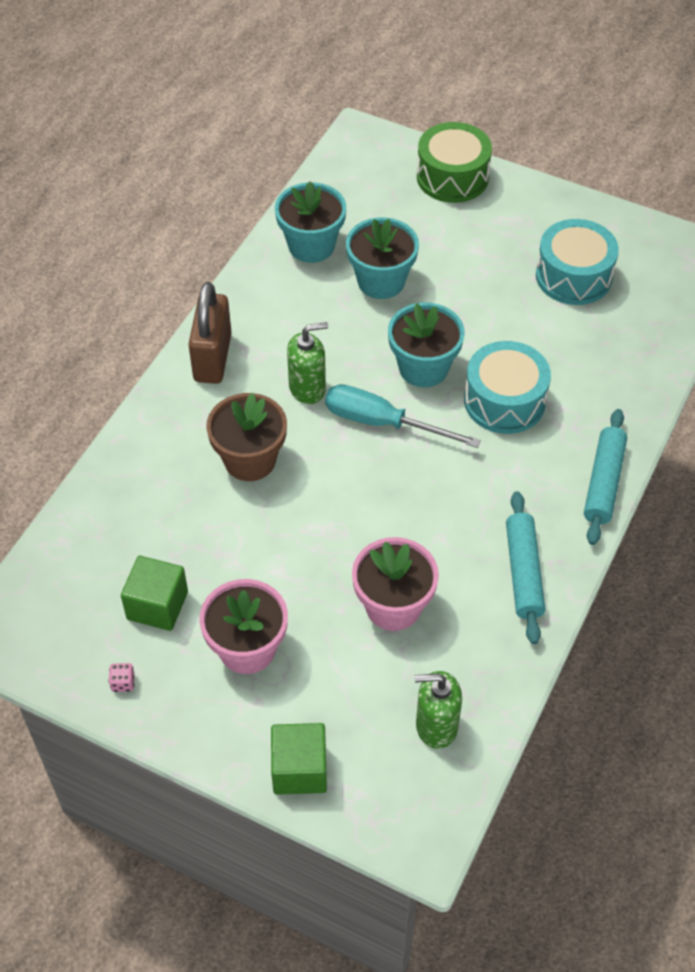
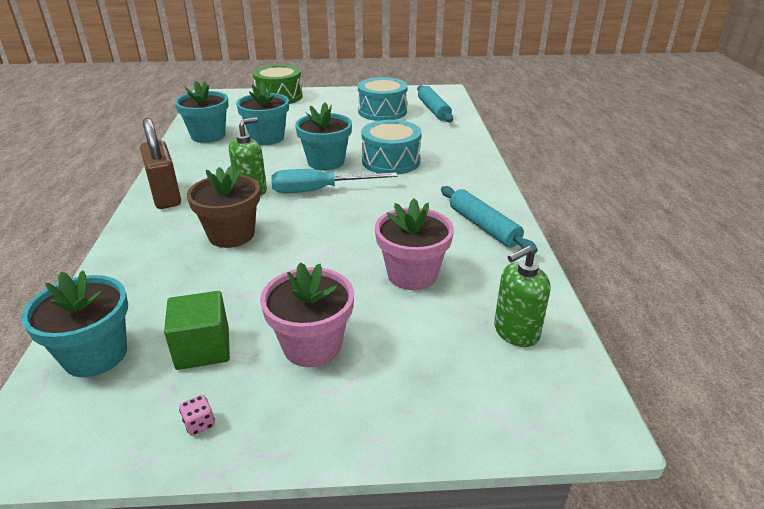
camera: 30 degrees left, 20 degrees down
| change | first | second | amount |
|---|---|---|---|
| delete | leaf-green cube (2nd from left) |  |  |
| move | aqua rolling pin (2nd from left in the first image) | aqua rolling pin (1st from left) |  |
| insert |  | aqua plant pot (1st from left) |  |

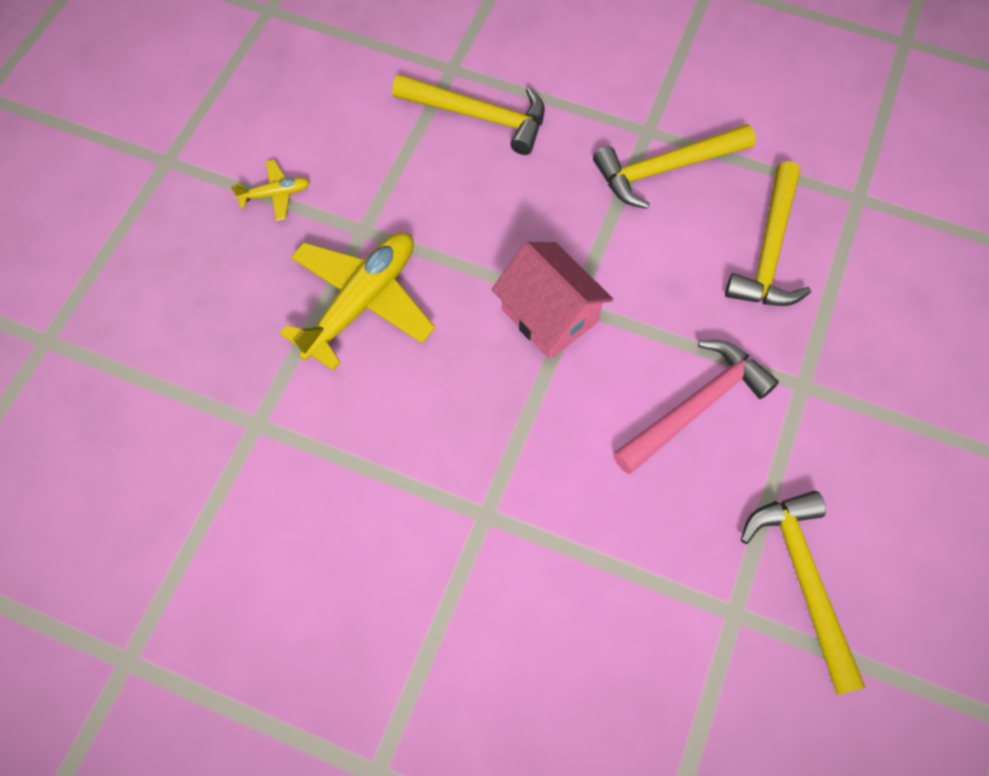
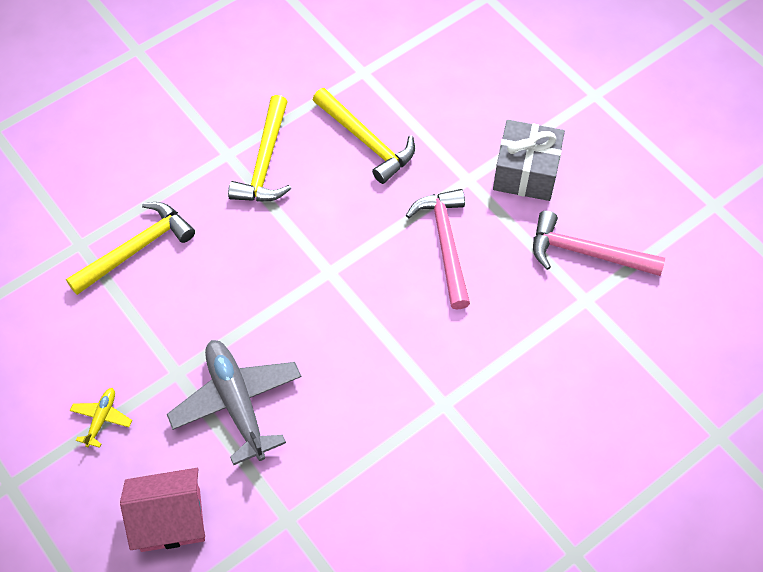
camera: 60 degrees left, 5 degrees down
| change | first | second | amount |
|---|---|---|---|
| recolor | golden plane (2nd from left) | gray plane |  |
| move | rosy toy house |  |  |
| recolor | golden hammer (4th from left) | rosy hammer (2nd from left) |  |
| insert |  | gray present |  |

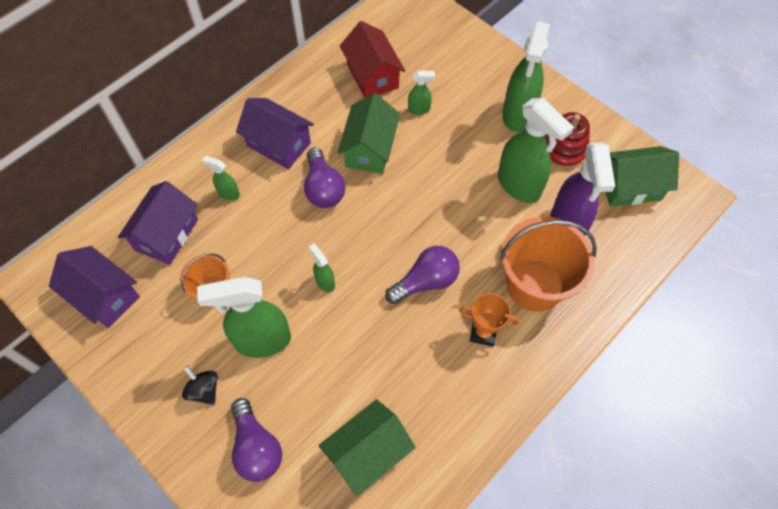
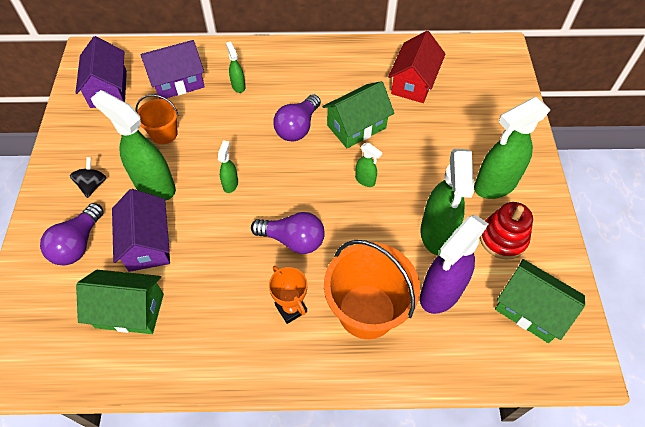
camera: 45 degrees right, 5 degrees down
| change | first | second | amount |
|---|---|---|---|
| move | royal purple toy house (3rd from left in the first image) | royal purple toy house (2nd from left) |  |
| move | leaf-green sprayer (4th from left) |  |  |

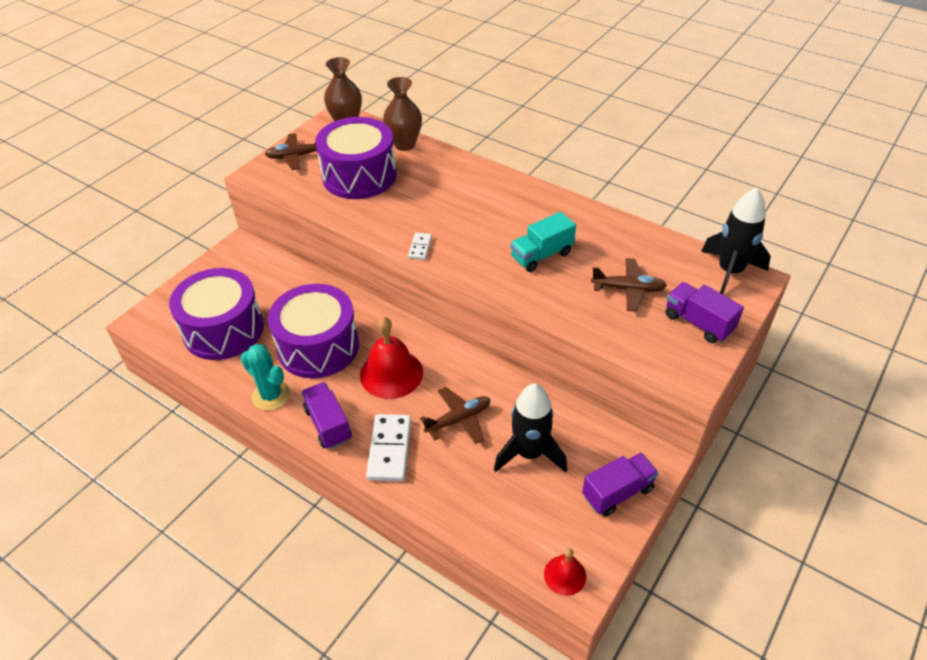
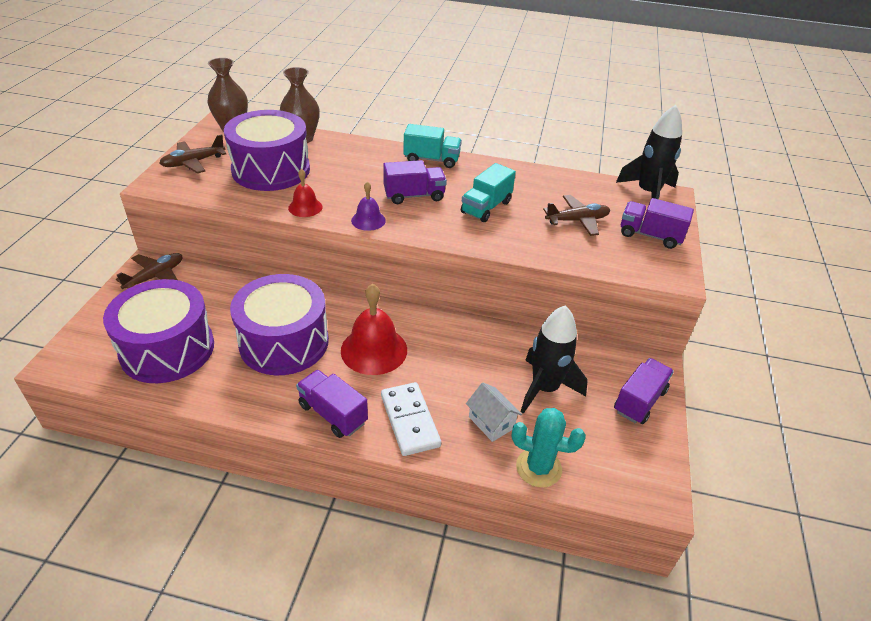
camera: 25 degrees left, 5 degrees down
| change | first | second | amount |
|---|---|---|---|
| move | aqua saguaro cactus |  |  |
| replace | white domino tile (2nd from left) | royal purple bell |  |
| move | dark brown plane (2nd from left in the first image) | dark brown plane (1st from left) |  |
| move | scarlet bell (2nd from left in the first image) | scarlet bell (1st from left) |  |
| insert |  | royal purple truck (2nd from left) |  |
| insert |  | aqua truck (1st from left) |  |
| insert |  | white toy house |  |

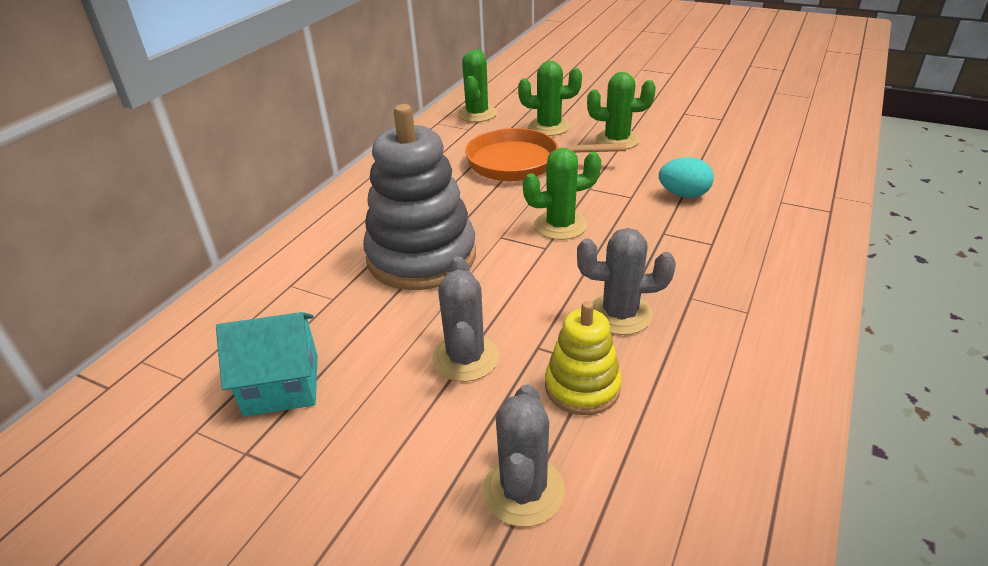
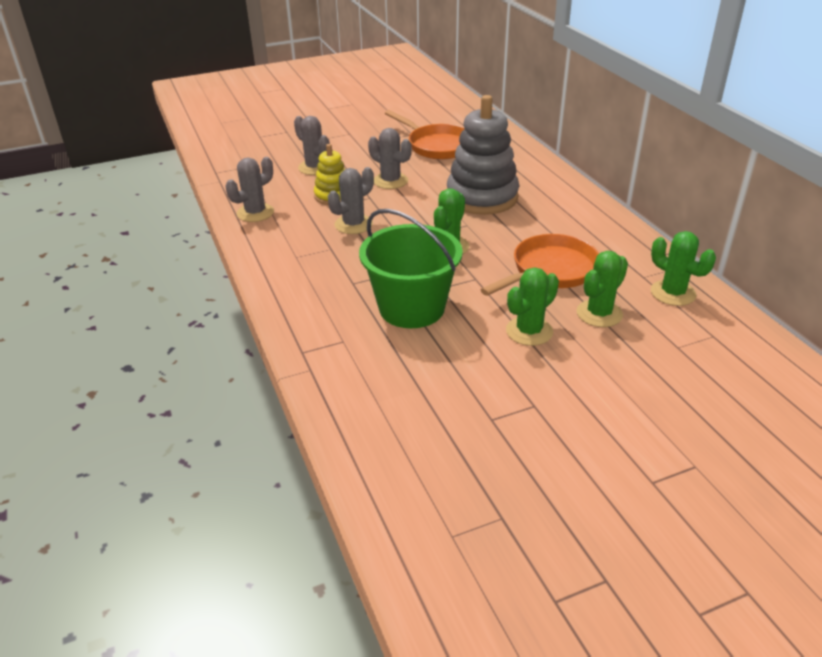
camera: 130 degrees right, 0 degrees up
| change | first | second | amount |
|---|---|---|---|
| replace | aqua toy house | orange pan (1st from left) |  |
| replace | aqua egg shape | leaf-green bucket |  |
| insert |  | gray saguaro cactus (1st from left) |  |

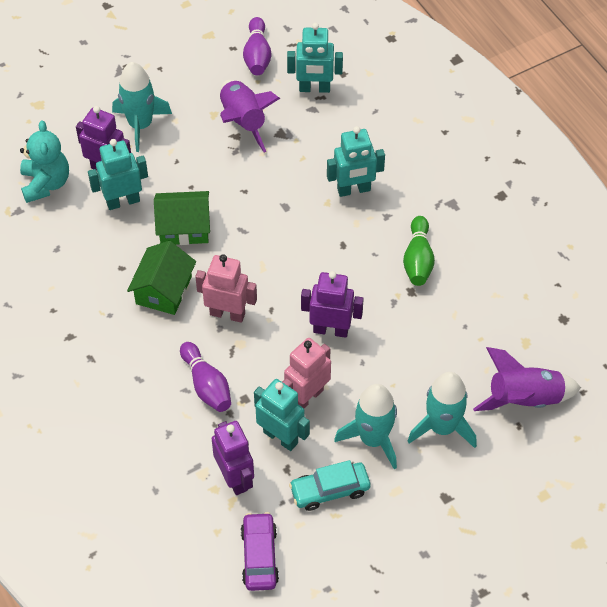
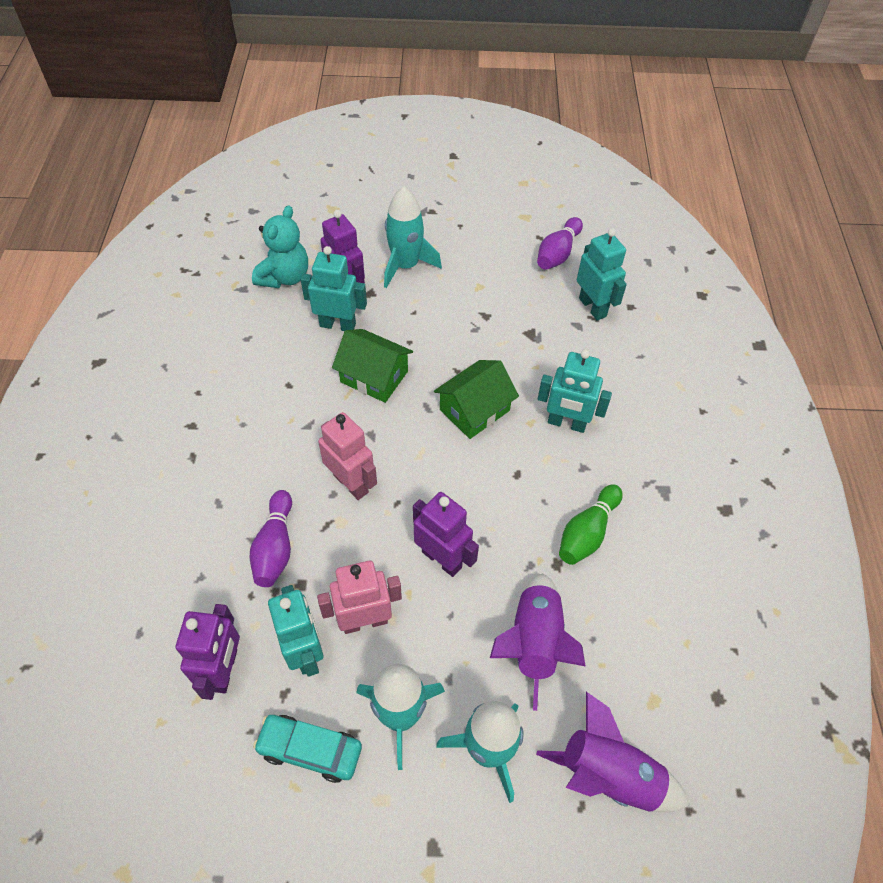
camera: 30 degrees right, 0 degrees up
| change | first | second | amount |
|---|---|---|---|
| move | leaf-green toy house (1st from left in the first image) | leaf-green toy house (2nd from left) |  |
| move | royal purple spaceship (1st from left) |  |  |
| delete | royal purple automobile |  |  |
| rotate | aqua robot (3rd from left in the first image) | aqua robot (4th from left) | 150 degrees counterclockwise |

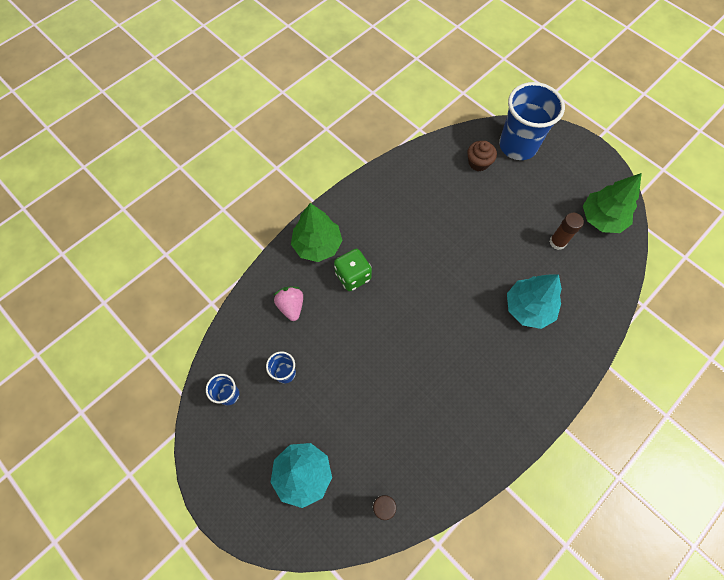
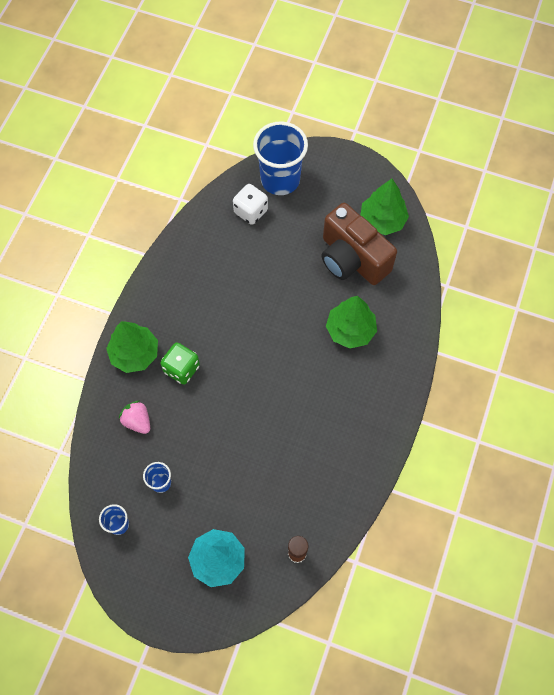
camera: 25 degrees left, 0 degrees up
| change | first | second | amount |
|---|---|---|---|
| replace | dark brown muffin | white game die |  |
| recolor | aqua fir tree (2nd from left) | leaf-green fir tree (2nd from left) |  |
| replace | dark brown stick of glue (2nd from left) | dark brown camera |  |

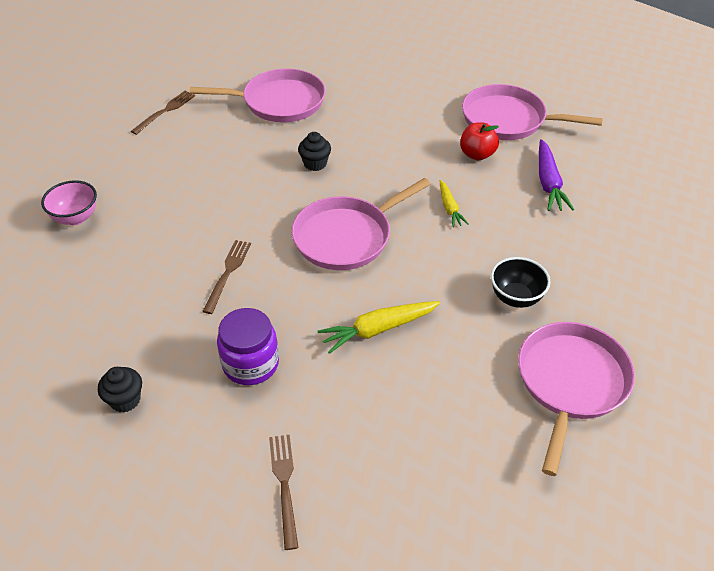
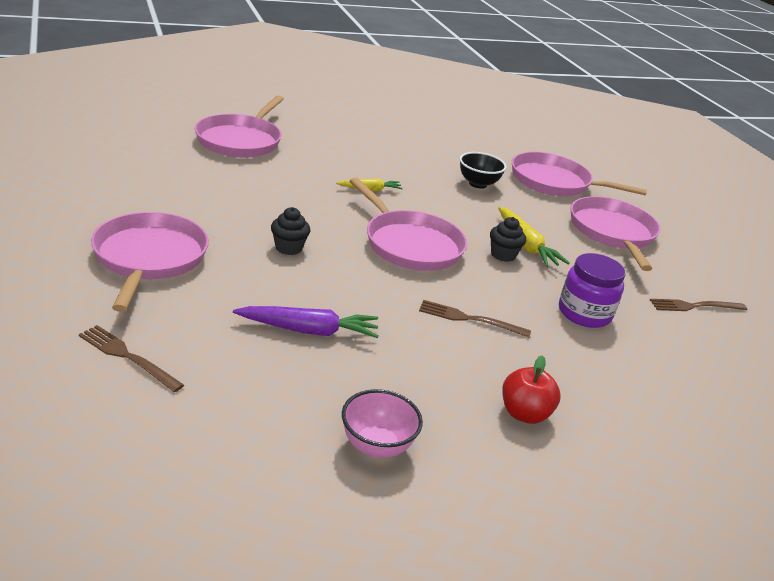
camera: 95 degrees left, 15 degrees down
| change | first | second | amount |
|---|---|---|---|
| move | black muffin (1st from left in the first image) | black muffin (2nd from left) |  |
| move | scarlet apple fruit |  |  |
| move | royal purple carrot |  |  |
| insert |  | rosy pan (5th from left) |  |

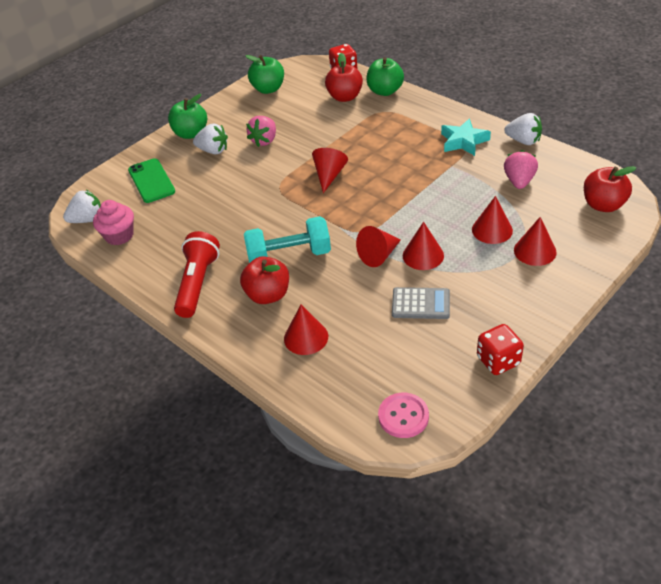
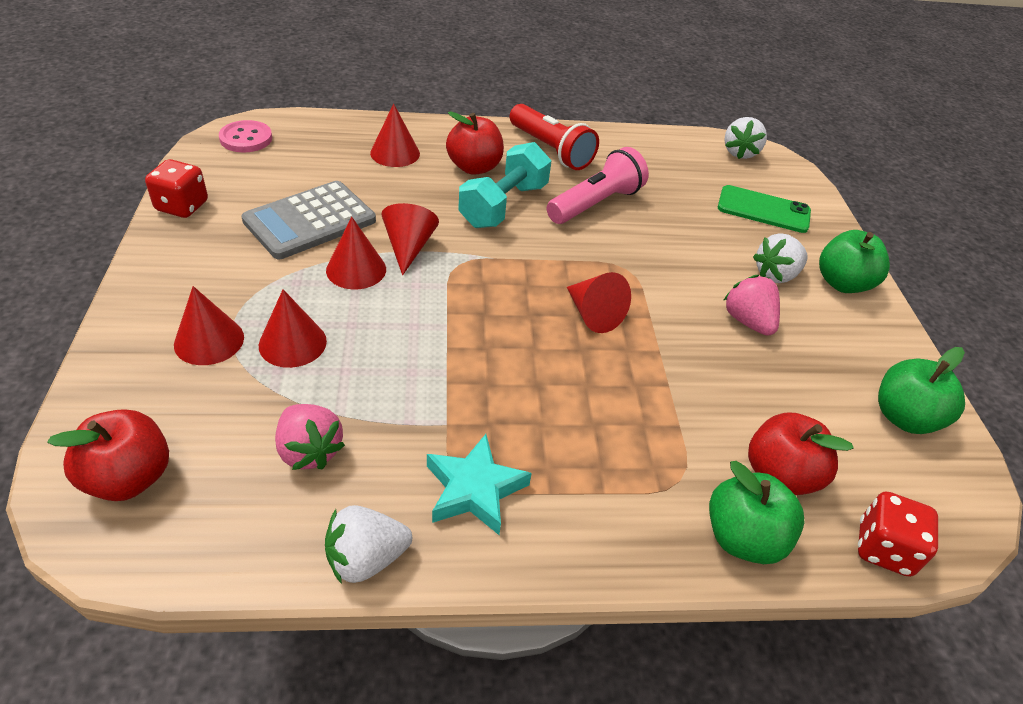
camera: 125 degrees right, 0 degrees up
| change | first | second | amount |
|---|---|---|---|
| delete | rosy muffin |  |  |
| resize | gray calculator |  | x1.55 |
| insert |  | rosy pocket torch |  |

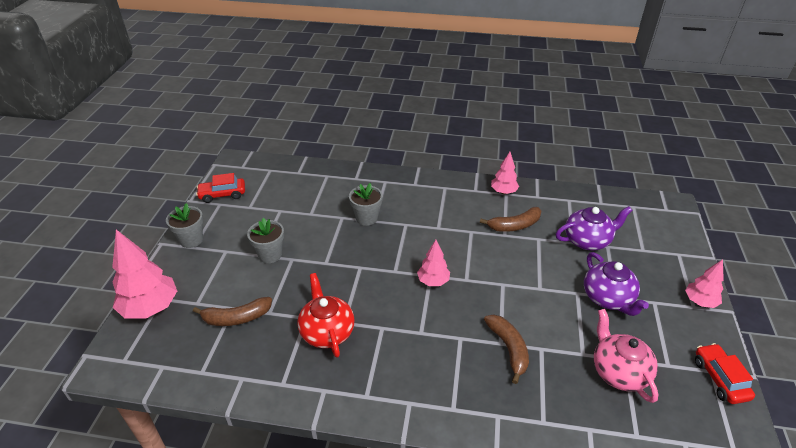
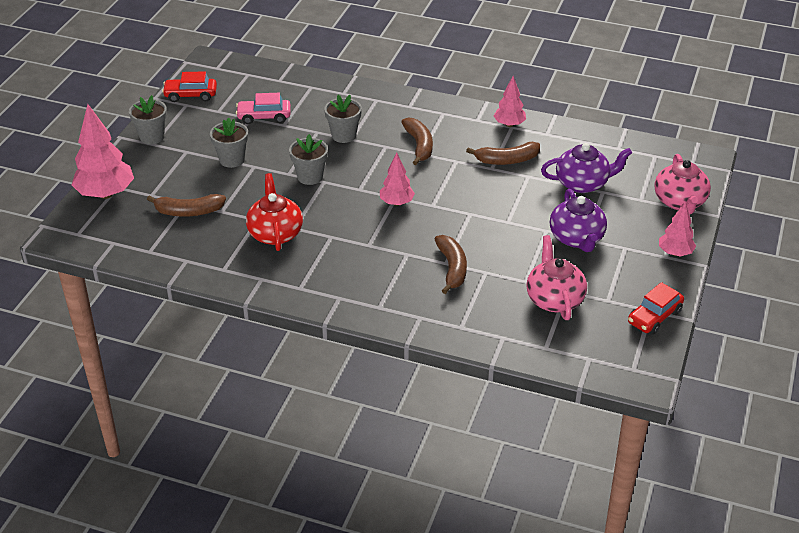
camera: 10 degrees right, 0 degrees up
| change | first | second | amount |
|---|---|---|---|
| rotate | scarlet automobile (2nd from left) |  | 135 degrees counterclockwise |
| insert |  | rosy automobile |  |
| insert |  | gray plant pot (3rd from left) |  |
| insert |  | dark brown banana (2nd from left) |  |
| insert |  | rosy teapot (2nd from left) |  |

